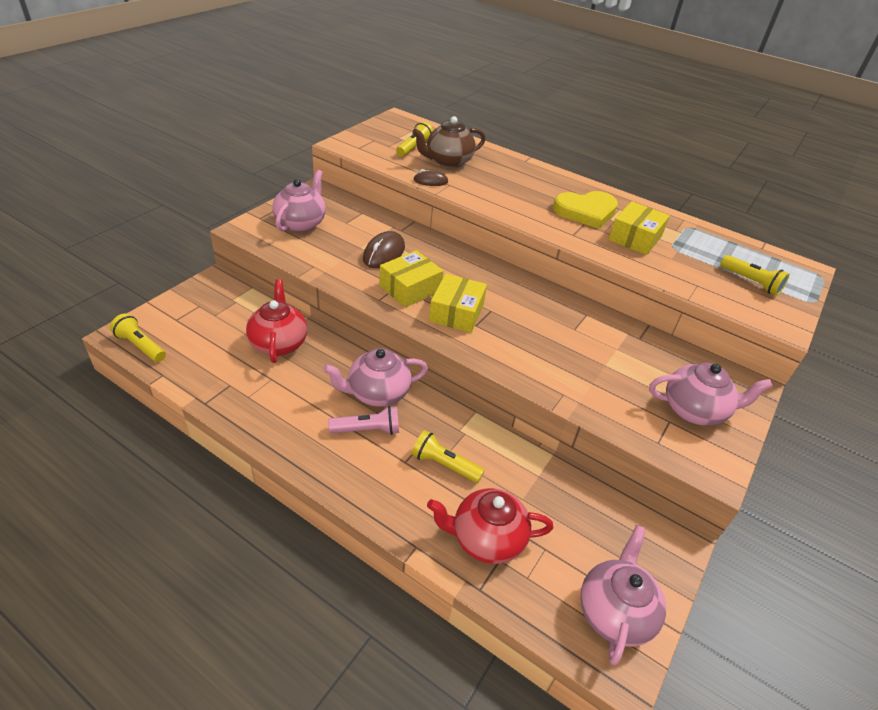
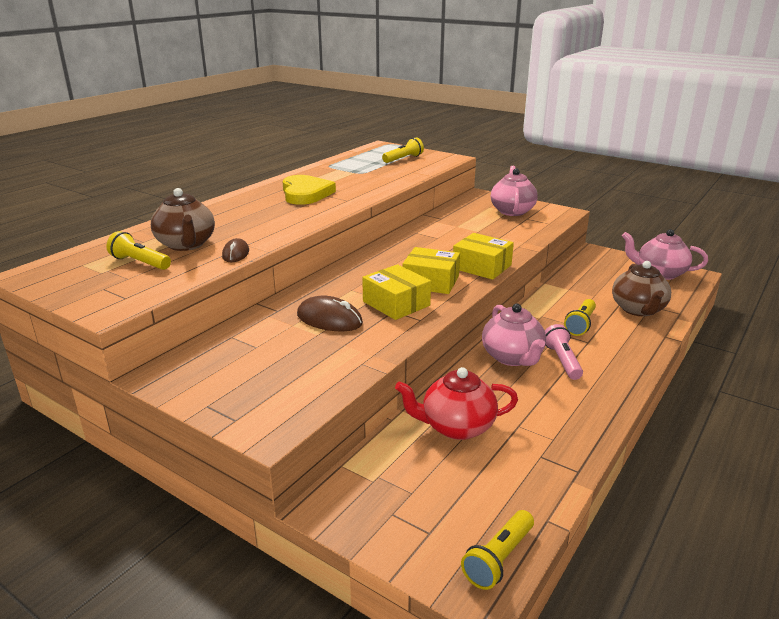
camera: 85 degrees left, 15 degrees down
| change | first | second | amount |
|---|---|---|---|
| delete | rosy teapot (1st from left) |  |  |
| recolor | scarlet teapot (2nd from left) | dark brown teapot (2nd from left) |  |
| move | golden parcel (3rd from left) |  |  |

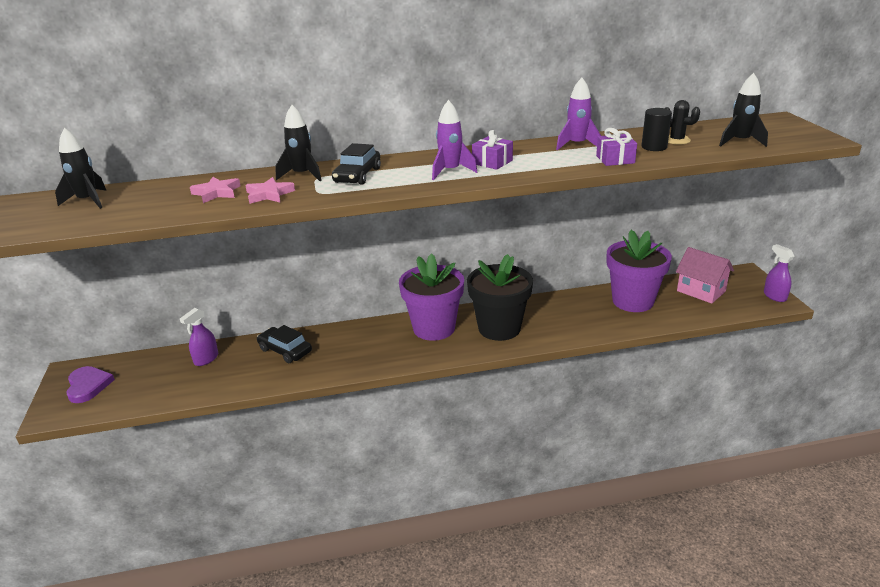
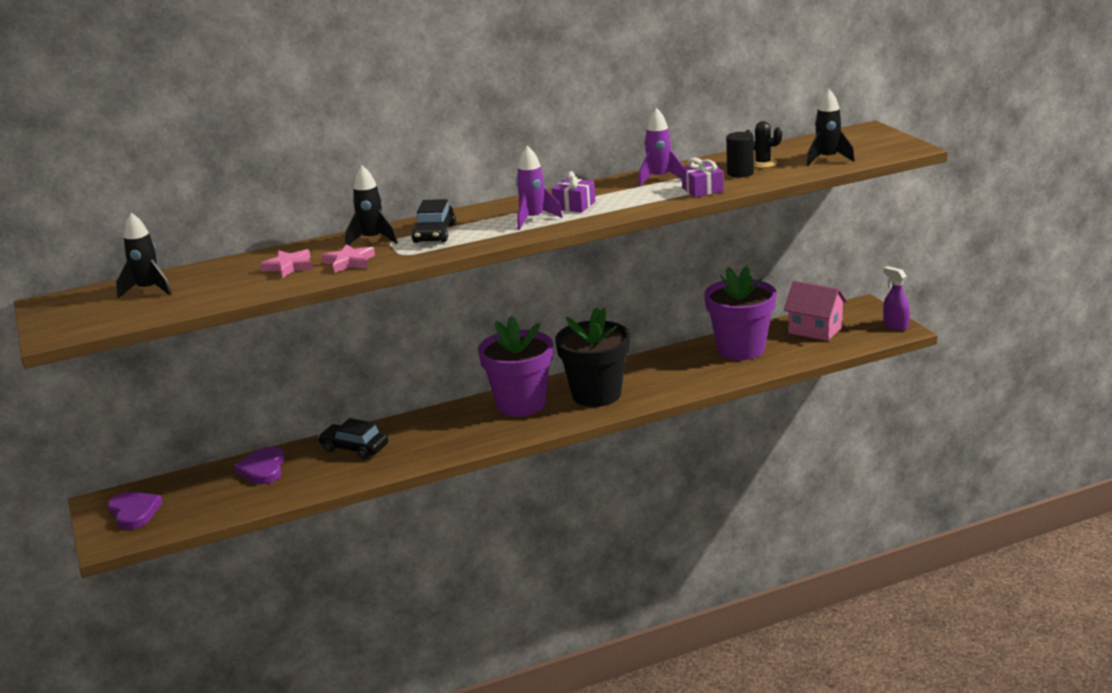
camera: 10 degrees left, 5 degrees down
| change | first | second | amount |
|---|---|---|---|
| replace | royal purple sprayer (1st from left) | royal purple heart shape (2nd from left) |  |

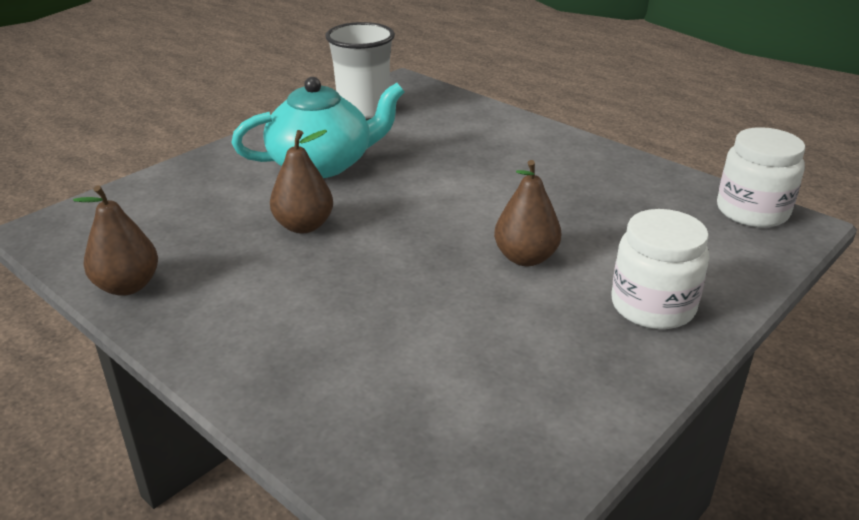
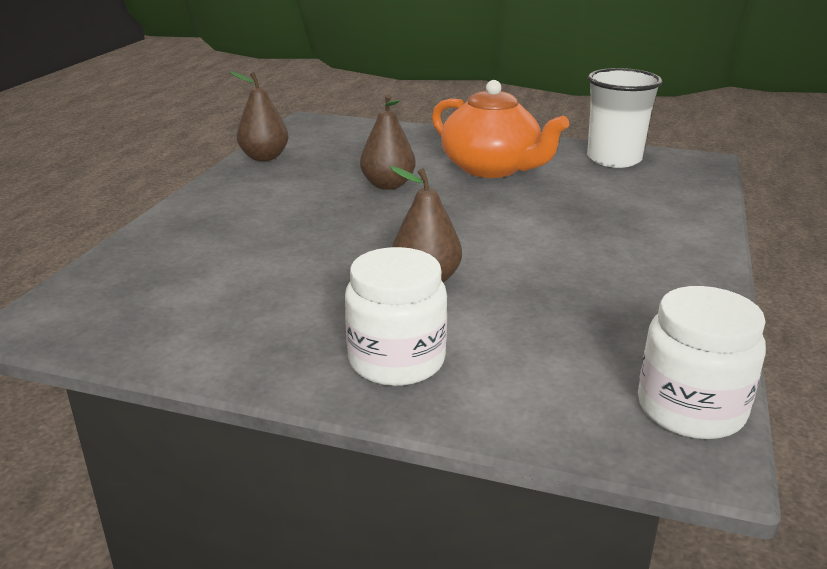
camera: 65 degrees right, 5 degrees down
| change | first | second | amount |
|---|---|---|---|
| recolor | aqua teapot | orange teapot |  |

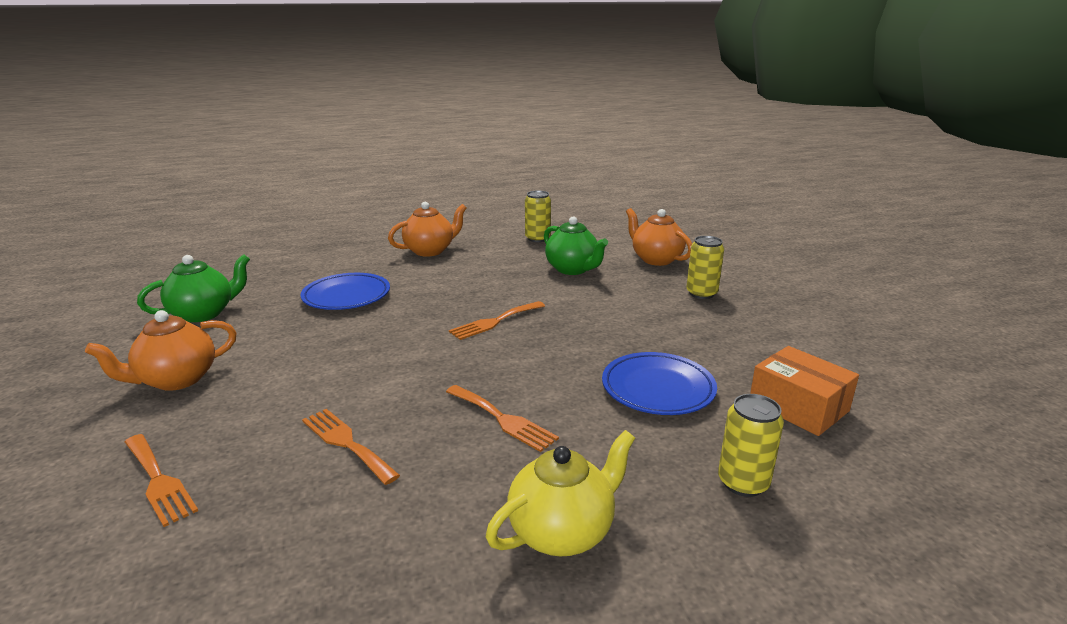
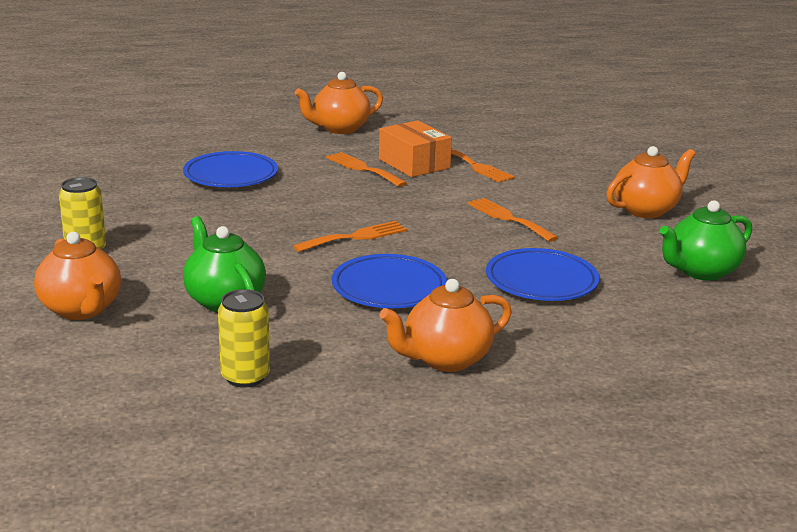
camera: 175 degrees left, 0 degrees up
| change | first | second | amount |
|---|---|---|---|
| move | orange table fork (1st from left in the first image) | orange table fork (4th from left) |  |
| recolor | golden teapot | orange teapot (2nd from left) |  |
| delete | golden can (3rd from left) |  |  |
| move | orange parcel |  |  |
| insert |  | royal blue plate (2nd from left) |  |

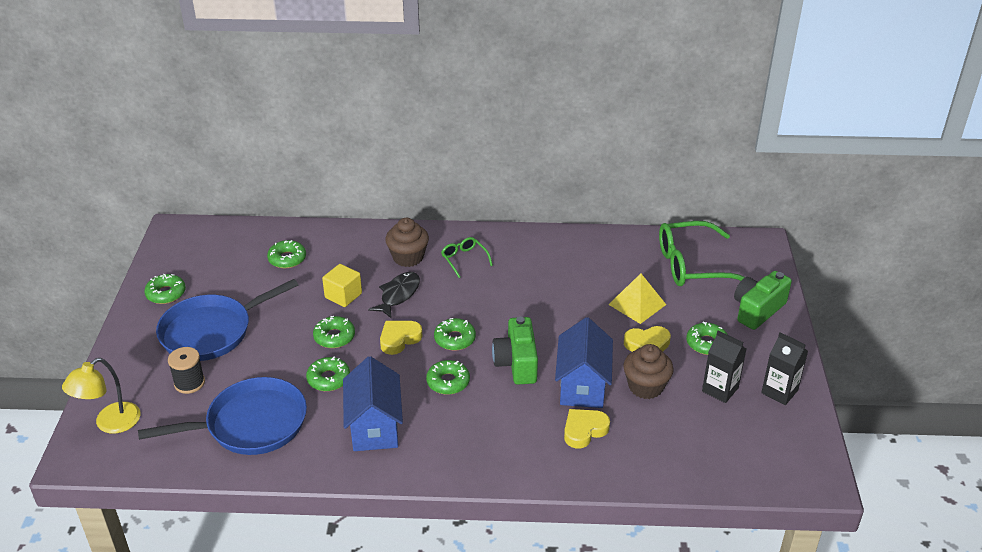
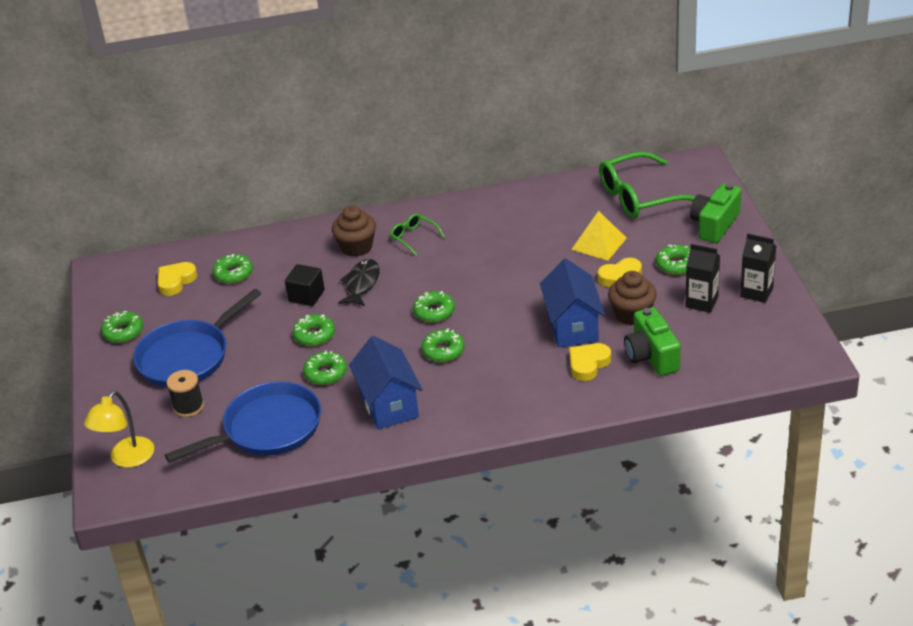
camera: 10 degrees left, 0 degrees up
| change | first | second | amount |
|---|---|---|---|
| recolor | golden cube | black cube |  |
| move | golden heart shape (1st from left) |  |  |
| move | leaf-green camera (1st from left) |  |  |

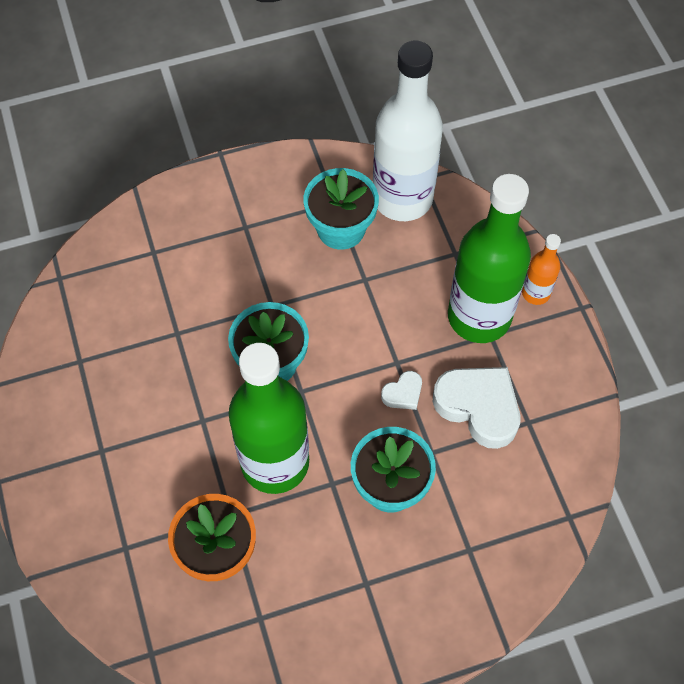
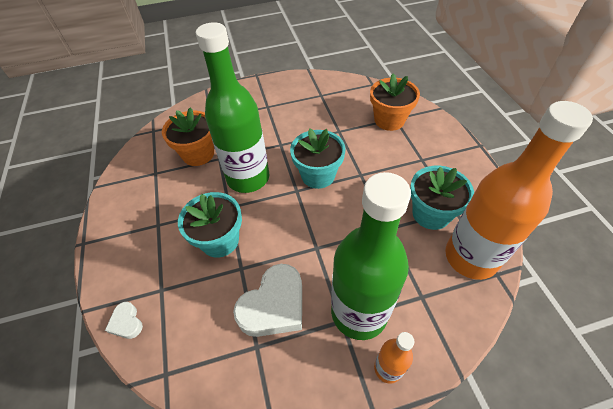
camera: 95 degrees right, 10 degrees down
| change | first | second | amount |
|---|---|---|---|
| recolor | white bottle | orange bottle (2nd from left) |  |
| move | white heart shape (1st from left) |  |  |
| insert |  | orange plant pot (2nd from left) |  |

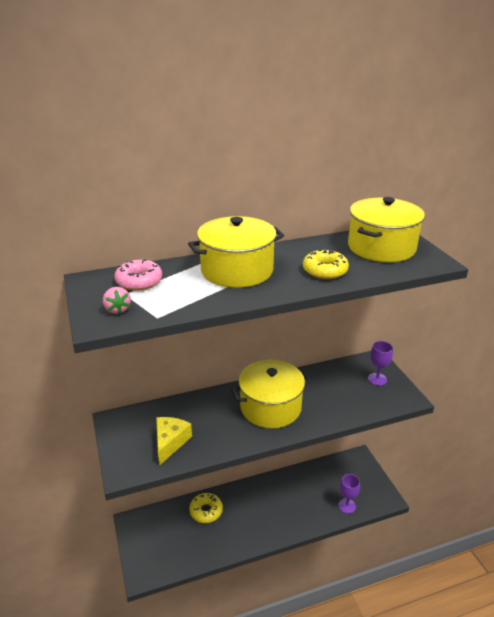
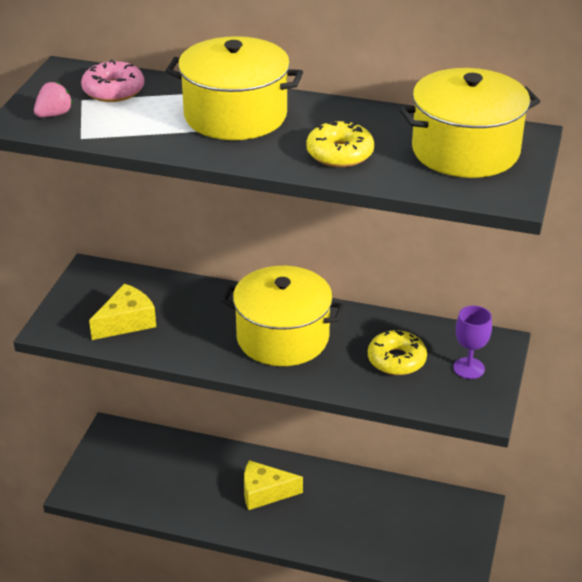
camera: 35 degrees right, 5 degrees up
| change | first | second | amount |
|---|---|---|---|
| rotate | rosy strawberry |  | 150 degrees counterclockwise |
| move | golden glazed donut (1st from left in the first image) | golden glazed donut (2nd from left) |  |
| delete | royal purple wine glass (1st from left) |  |  |
| insert |  | golden piece of cheese (2nd from left) |  |

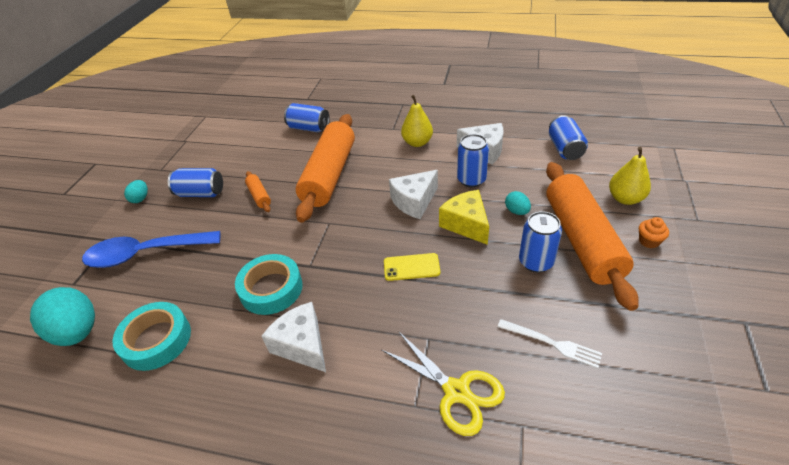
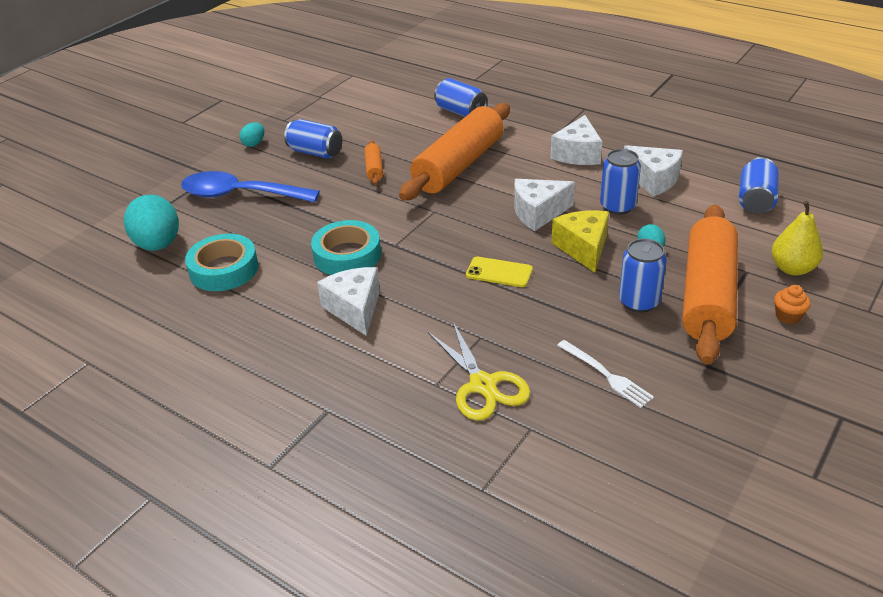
camera: 20 degrees right, 5 degrees down
| change | first | second | amount |
|---|---|---|---|
| replace | golden pear fruit (1st from left) | white piece of cheese (3rd from left) |  |

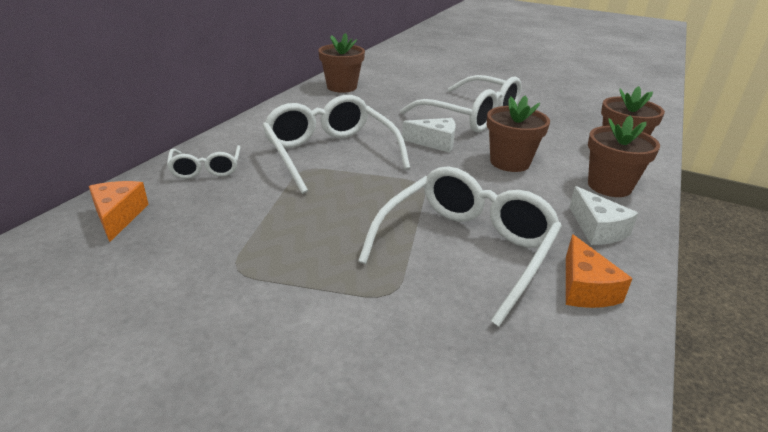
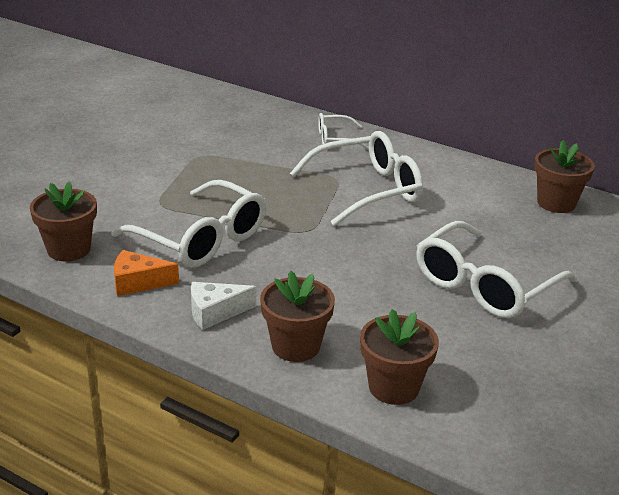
camera: 95 degrees right, 0 degrees up
| change | first | second | amount |
|---|---|---|---|
| delete | orange piece of cheese (1st from left) |  |  |
| delete | white piece of cheese (1st from left) |  |  |
| move | dark brown plant pot (2nd from left in the first image) | dark brown plant pot (1st from left) |  |

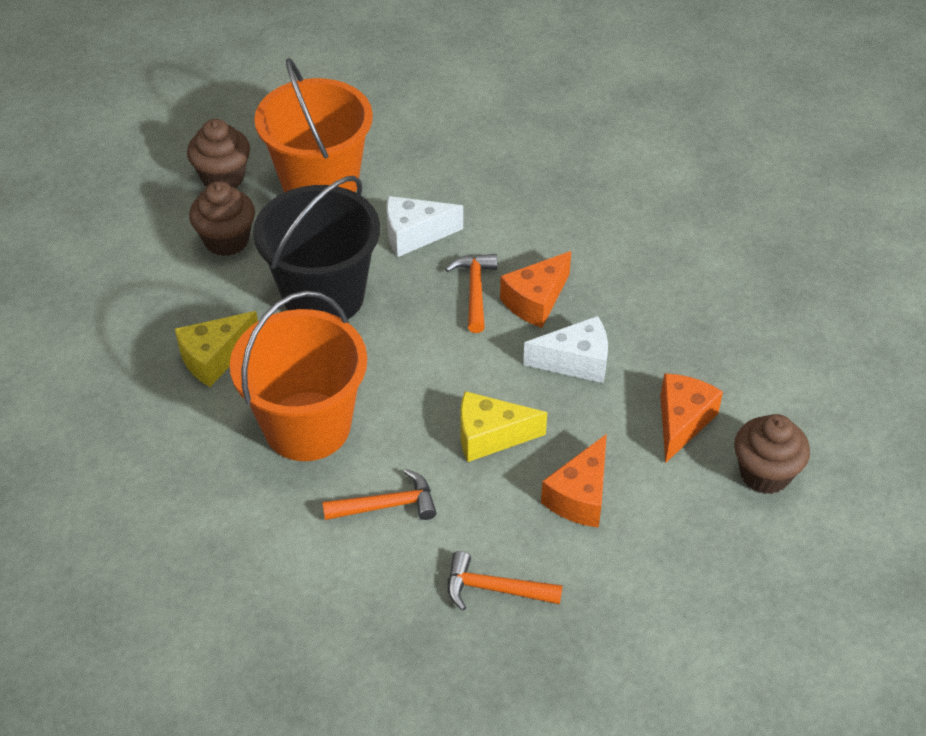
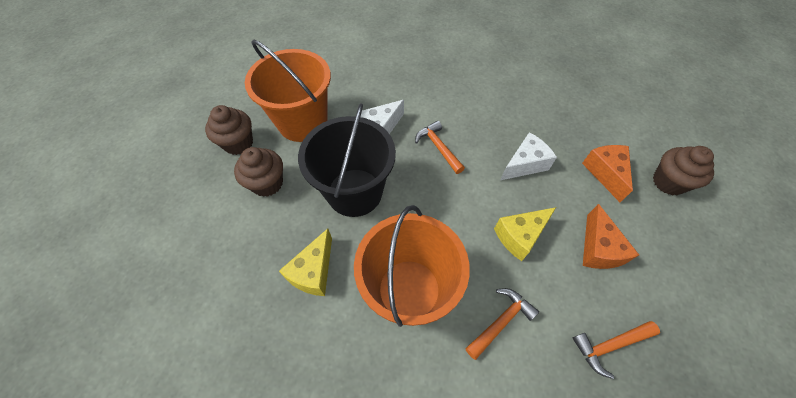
camera: 30 degrees left, 10 degrees up
| change | first | second | amount |
|---|---|---|---|
| delete | orange piece of cheese (1st from left) |  |  |

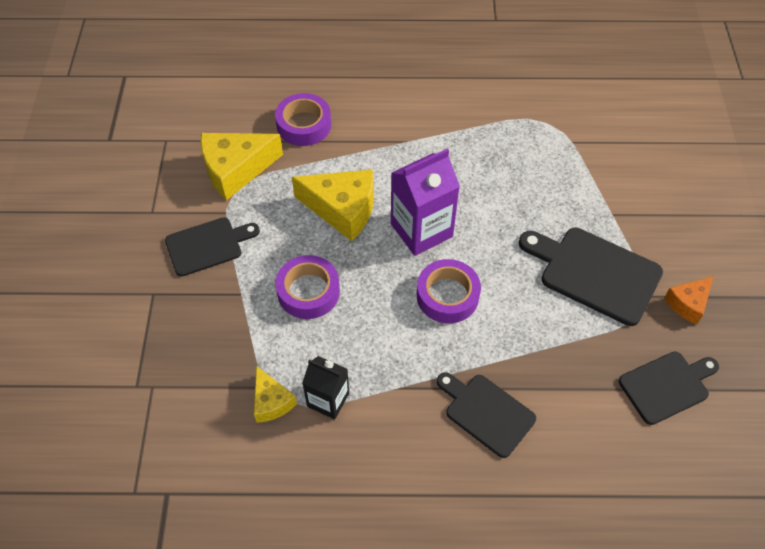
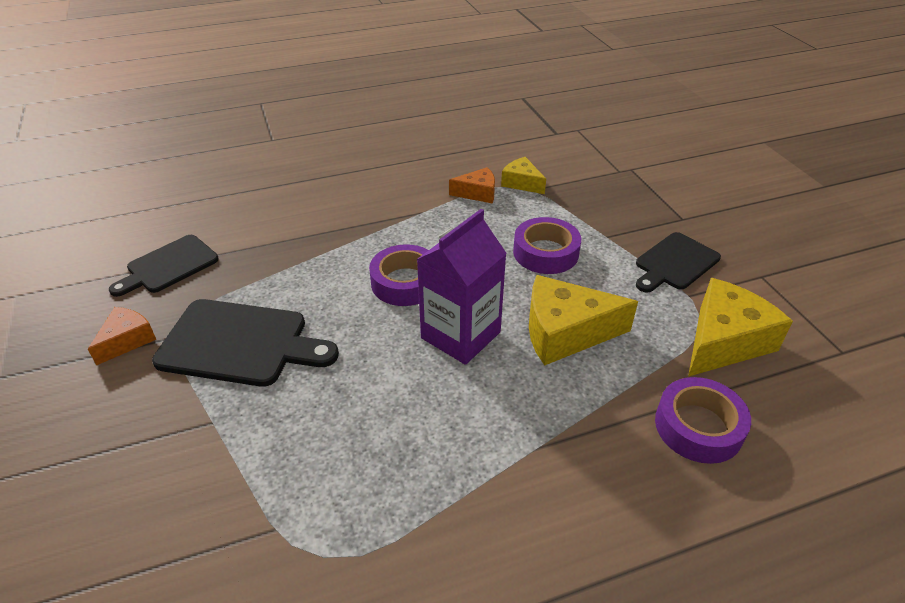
camera: 160 degrees right, 15 degrees down
| change | first | second | amount |
|---|---|---|---|
| replace | black milk carton | orange piece of cheese (2nd from left) |  |
| delete | black chopping board (2nd from left) |  |  |

